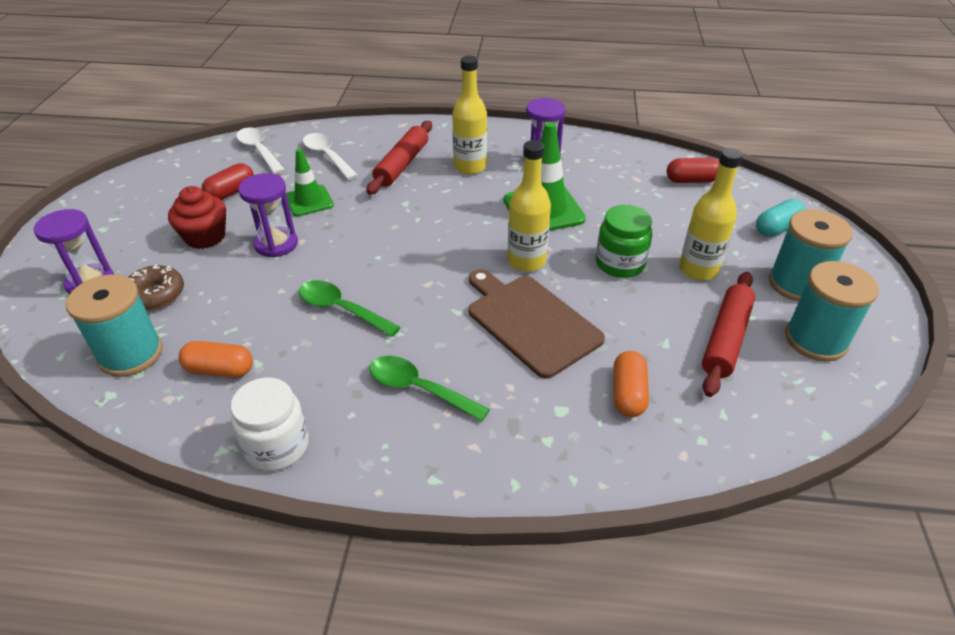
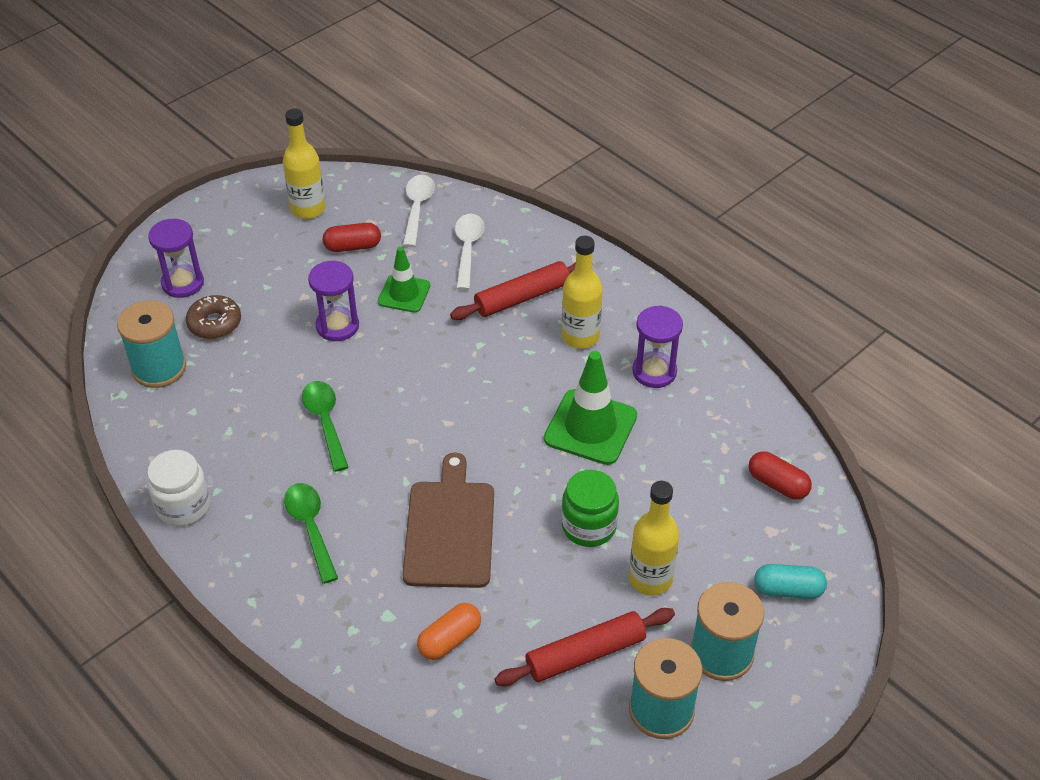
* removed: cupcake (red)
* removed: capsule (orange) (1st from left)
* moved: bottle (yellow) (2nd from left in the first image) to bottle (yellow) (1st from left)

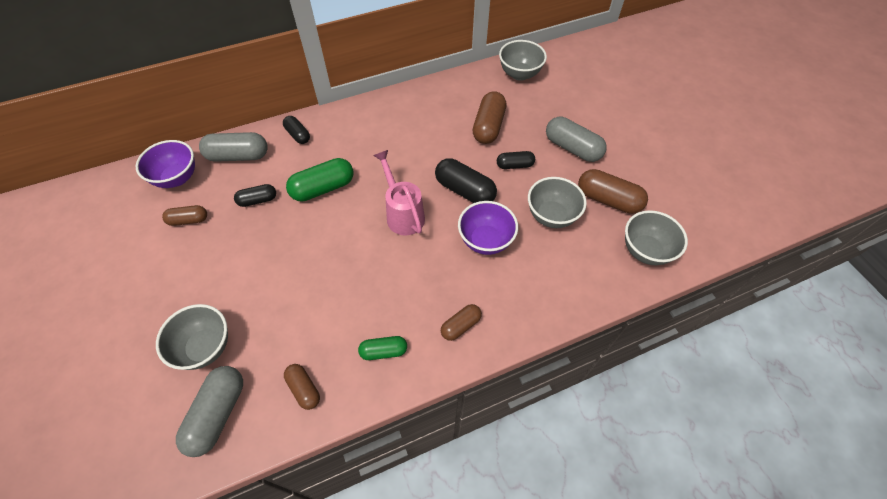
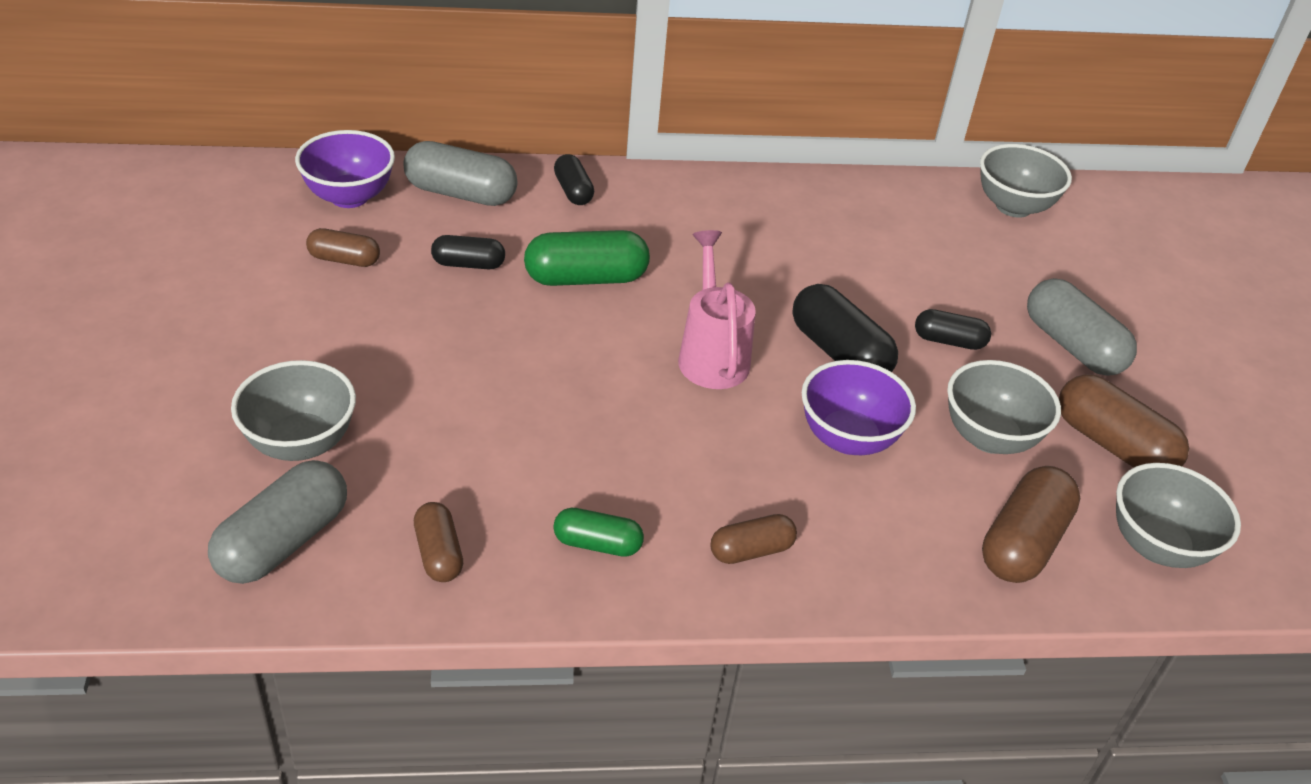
* moved: capsule (brown) (4th from left)

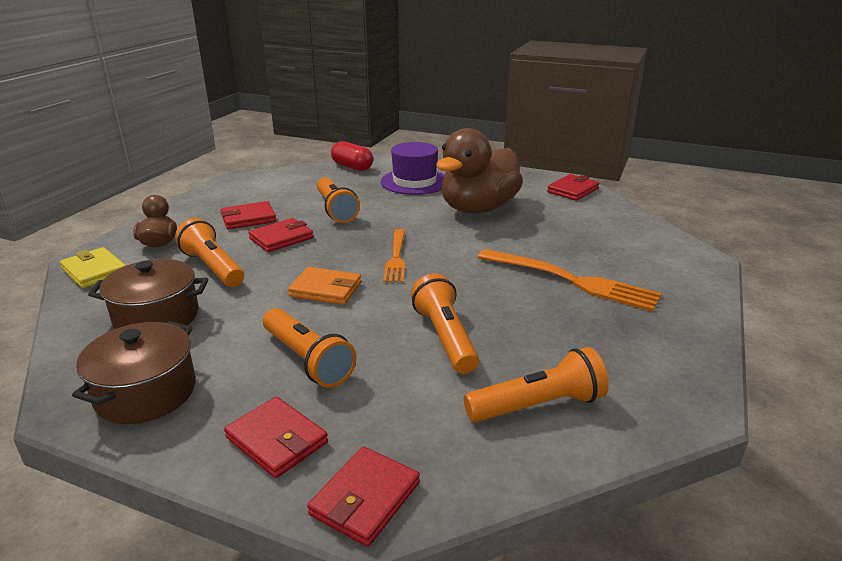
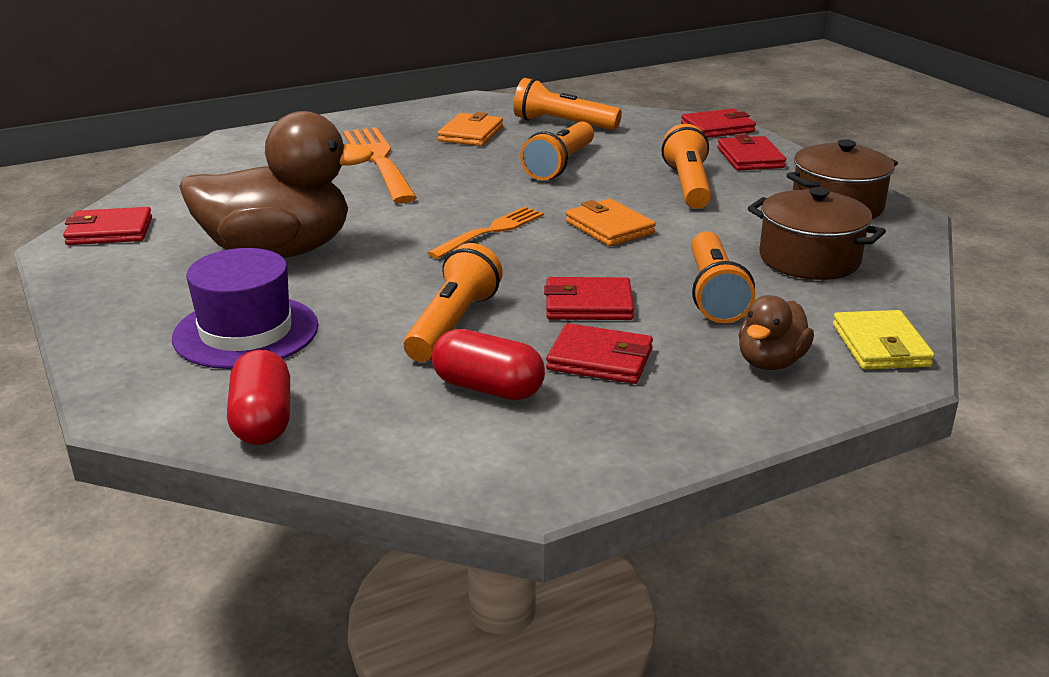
* added: capsule (red) (2nd from left)
* added: wallet (orange) (1st from left)

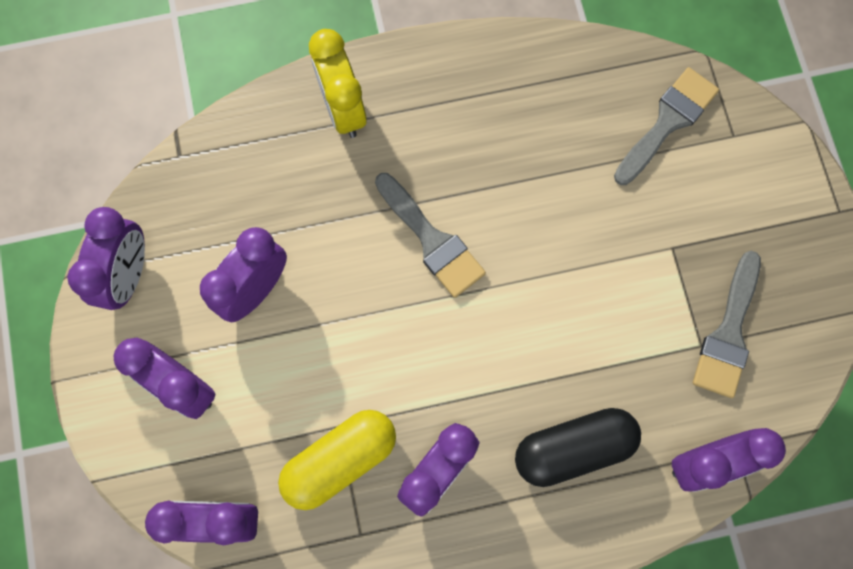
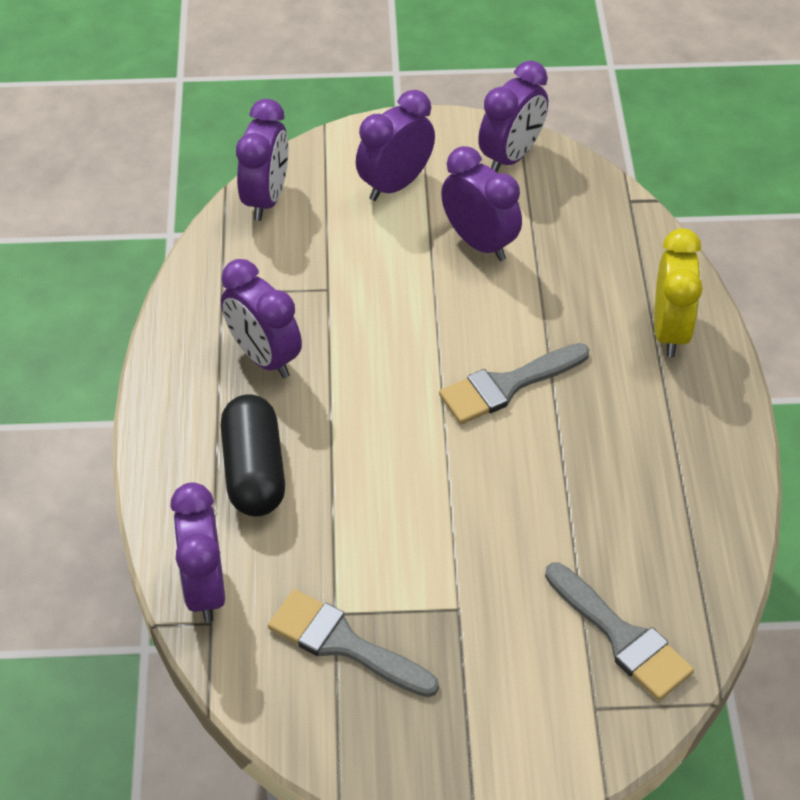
* removed: capsule (yellow)
* turned: clock (purple) (1st from left in the first image) 75 degrees counterclockwise
* turned: clock (yellow) 105 degrees clockwise

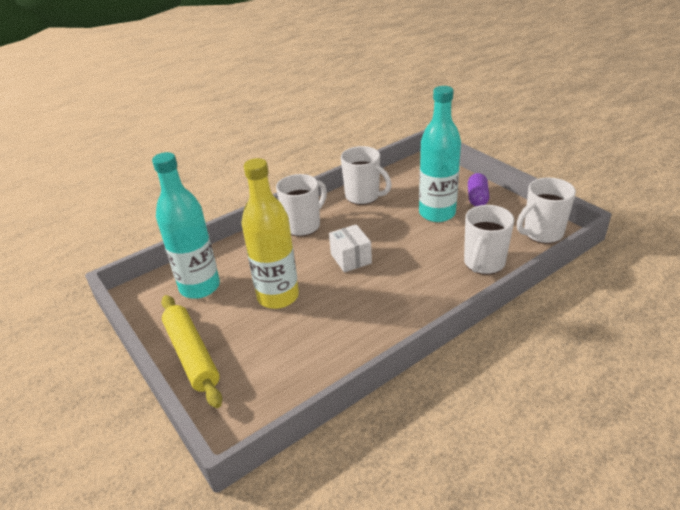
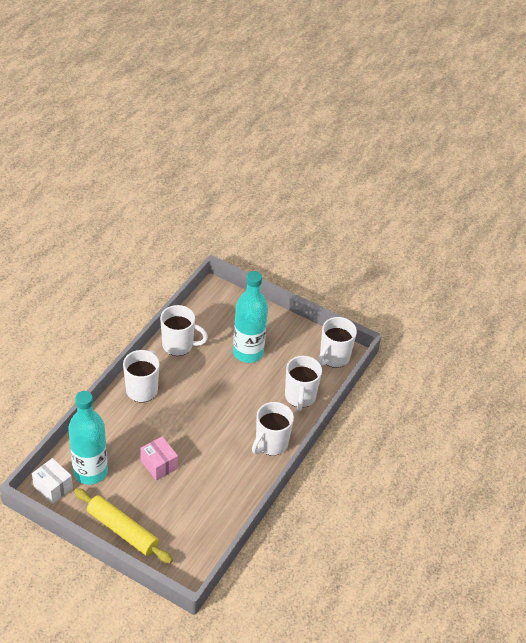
* removed: capsule (purple)
* added: mug (white) (3rd from left)
* moved: box (white)
* replaced: bottle (yellow) to box (pink)

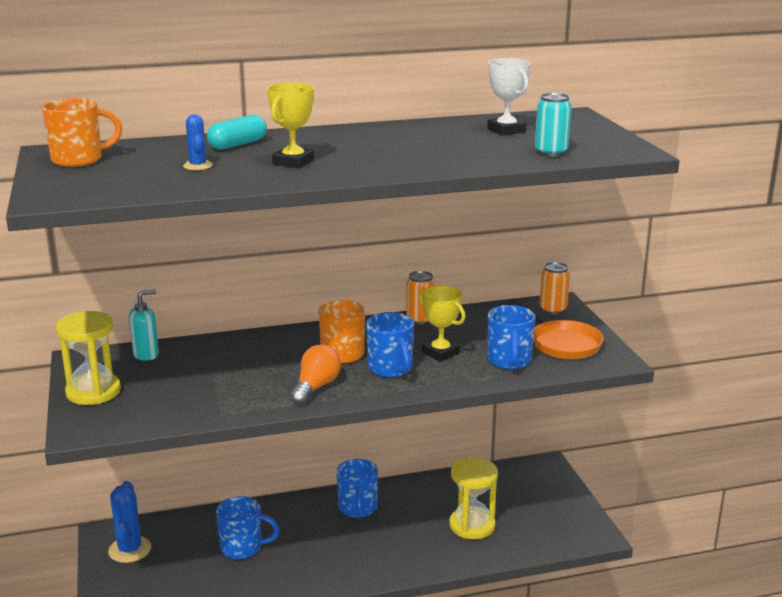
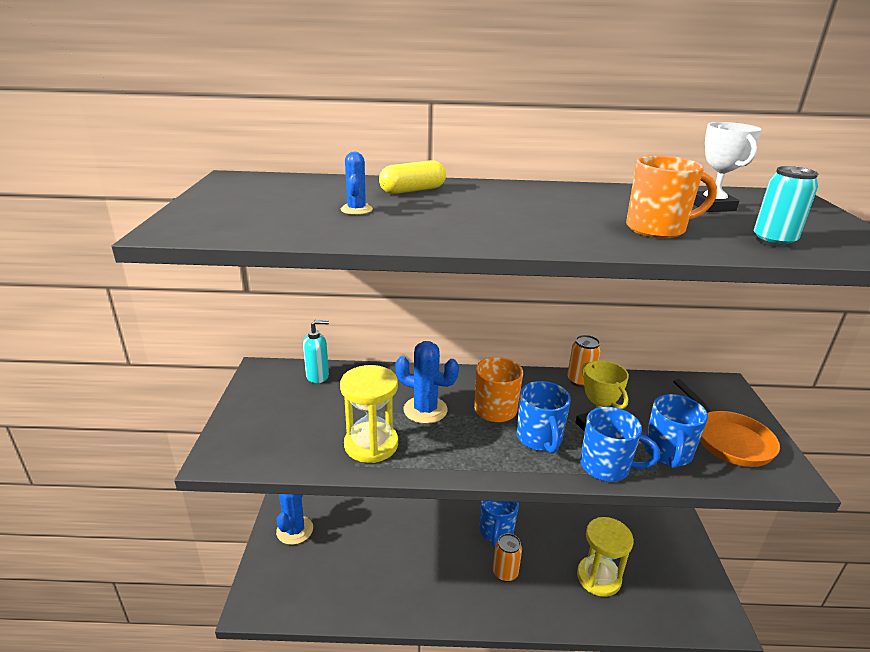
* removed: trophy (yellow) (1st from left)
* removed: light bulb (orange)
* added: cactus (blue) (3rd from left)
* moved: mug (orange) (1st from left in the first image) to mug (orange) (2nd from left)
* moved: hourglass (yellow) (1st from left)
* moved: mug (blue) (1st from left in the first image) to mug (blue) (3rd from left)
* moved: can (orange) (2nd from left in the first image) to can (orange) (1st from left)
* recoloured: capsule (turquoise) to capsule (yellow)

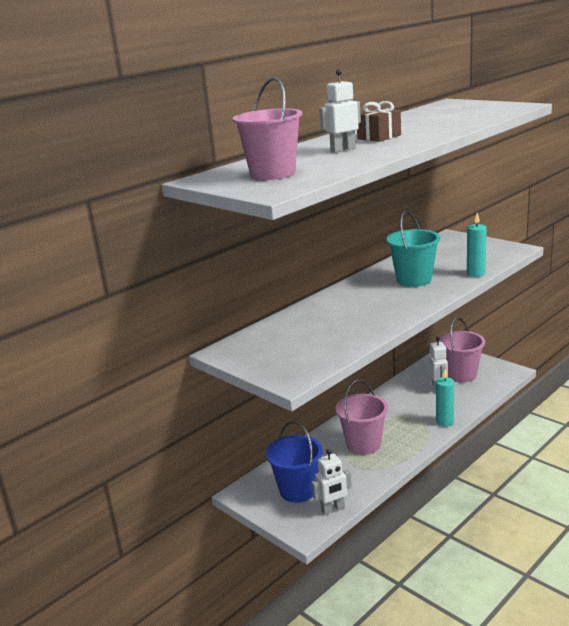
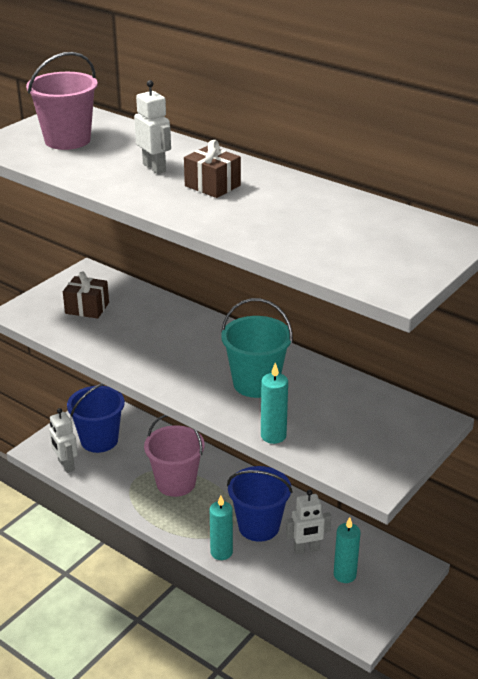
* added: gift (brown) (1st from left)
* added: bucket (blue) (2nd from left)
* replaced: bucket (pink) (3rd from left) to candle (turquoise) (3rd from left)

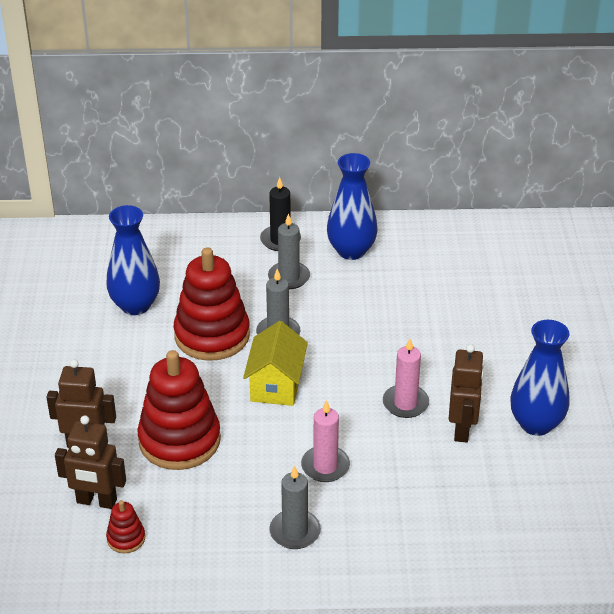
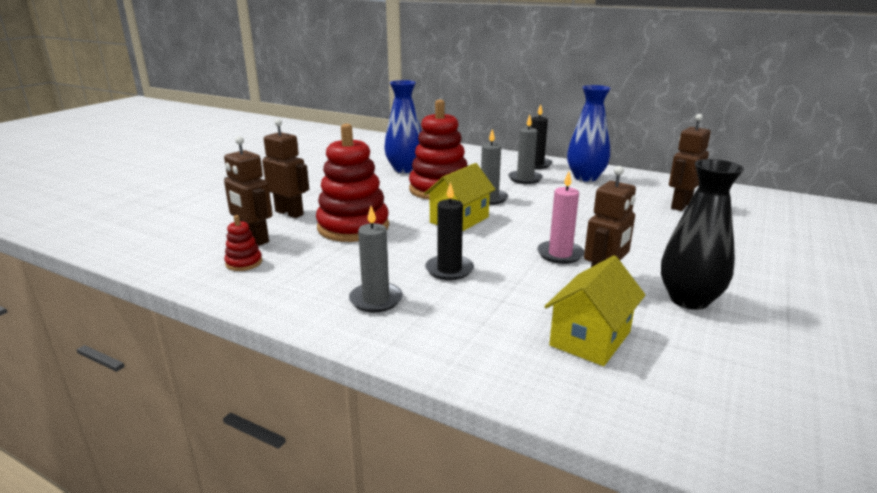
* added: house (yellow) (2nd from left)
* added: robot (brown) (4th from left)
* recoloured: candle (pink) (1st from left) to candle (black) (1st from left)
* recoloured: vase (blue) (3rd from left) to vase (black)

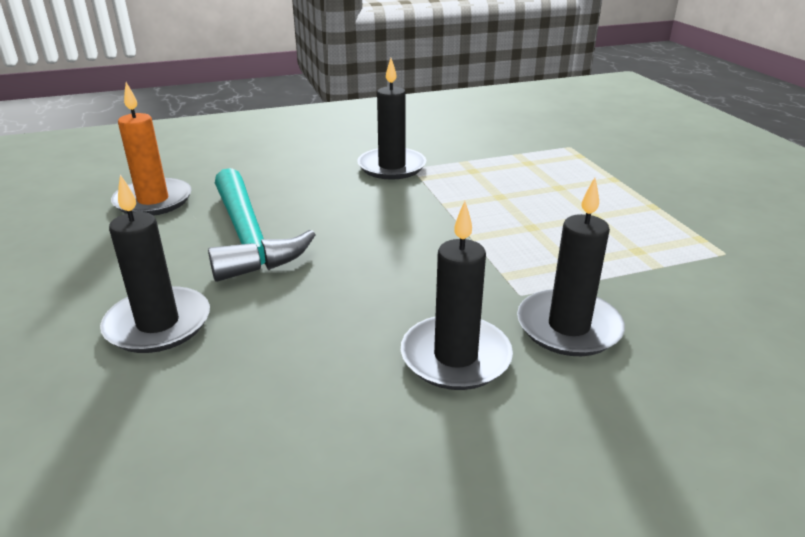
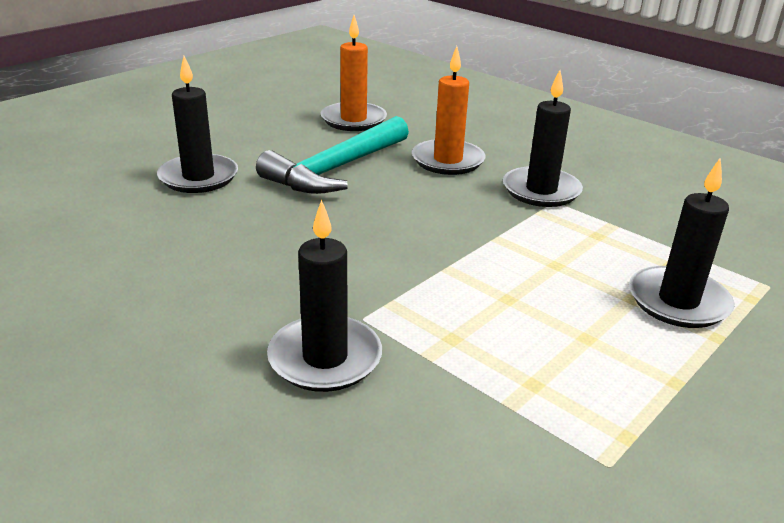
* added: candle (orange) (2nd from left)
* moved: candle (black) (3rd from left in the first image) to candle (black) (4th from left)

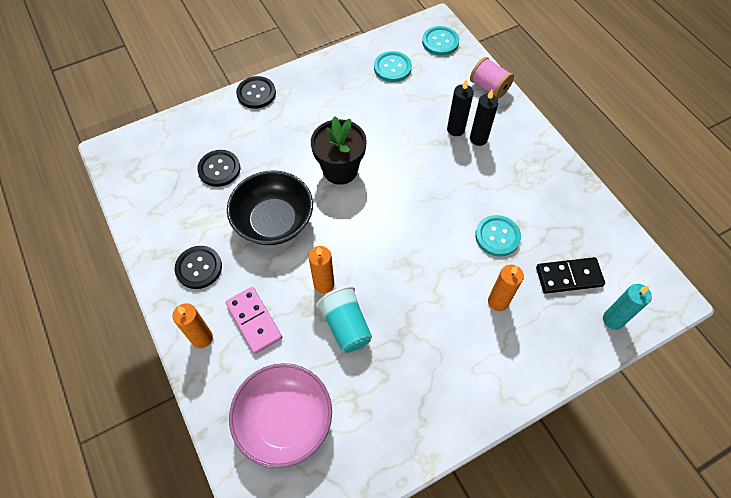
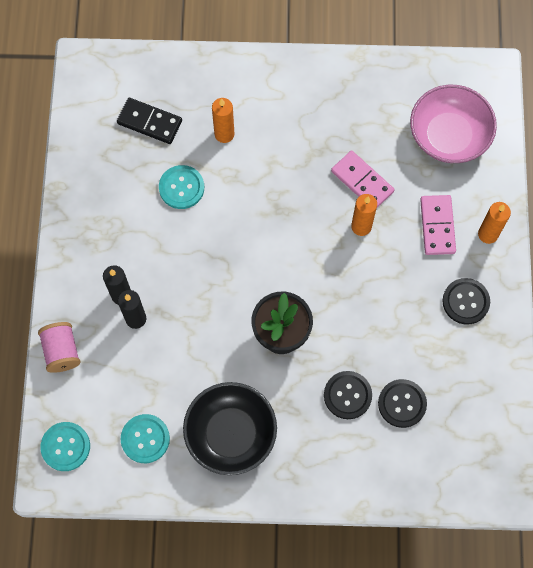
* removed: candle (turquoise)
* moved: bowl (black)
* moved: button (black) (3rd from left in the first image) to button (black) (1st from left)
* replaced: cup (turquoise) to domino (pink) (1st from left)

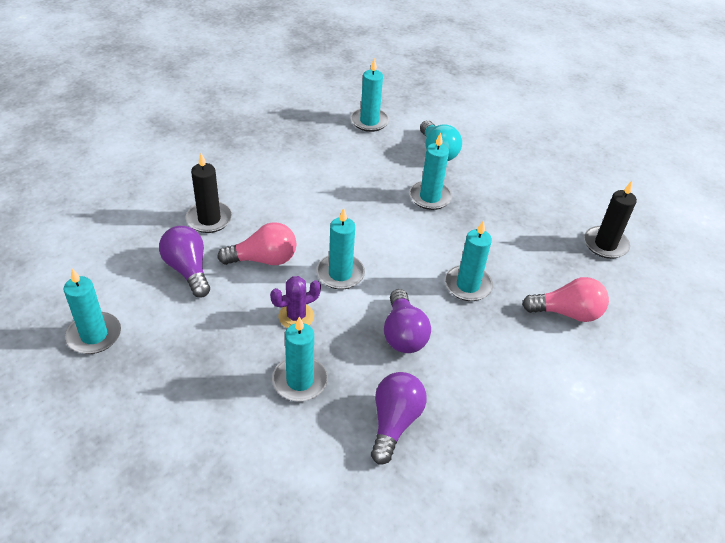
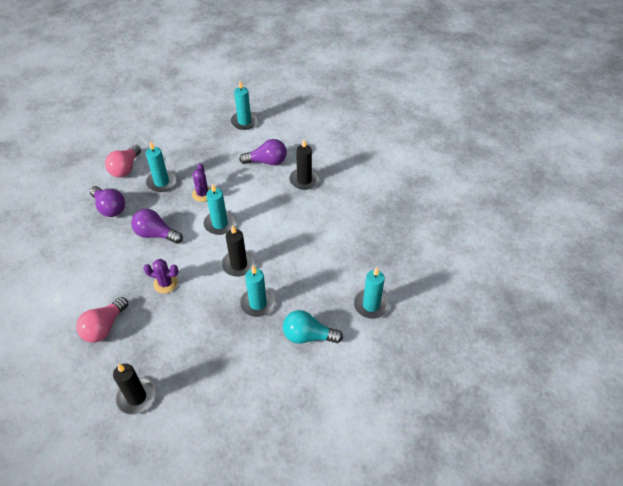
* added: candle (black) (2nd from left)
* moved: light bulb (pink) (1st from left in the first image) to light bulb (pink) (2nd from left)
* replaced: candle (turquoise) (6th from left) to cactus (purple) (1st from left)

